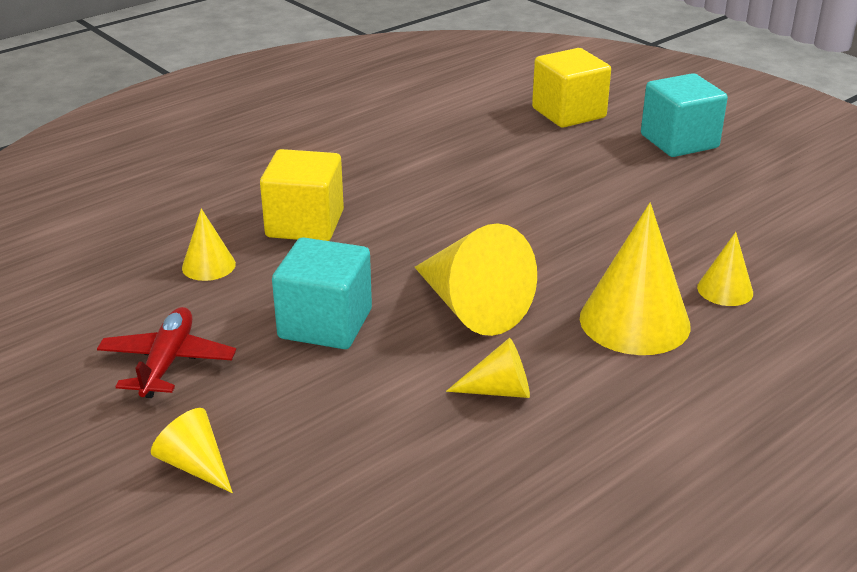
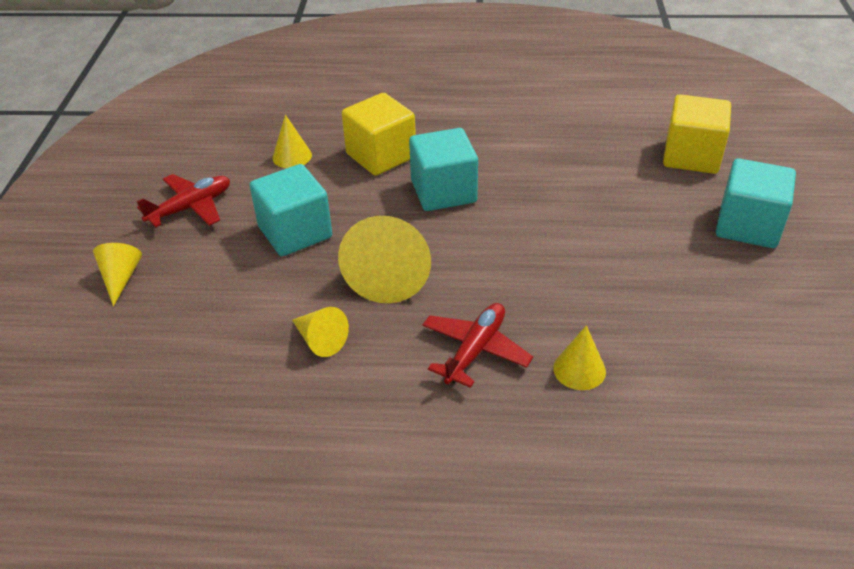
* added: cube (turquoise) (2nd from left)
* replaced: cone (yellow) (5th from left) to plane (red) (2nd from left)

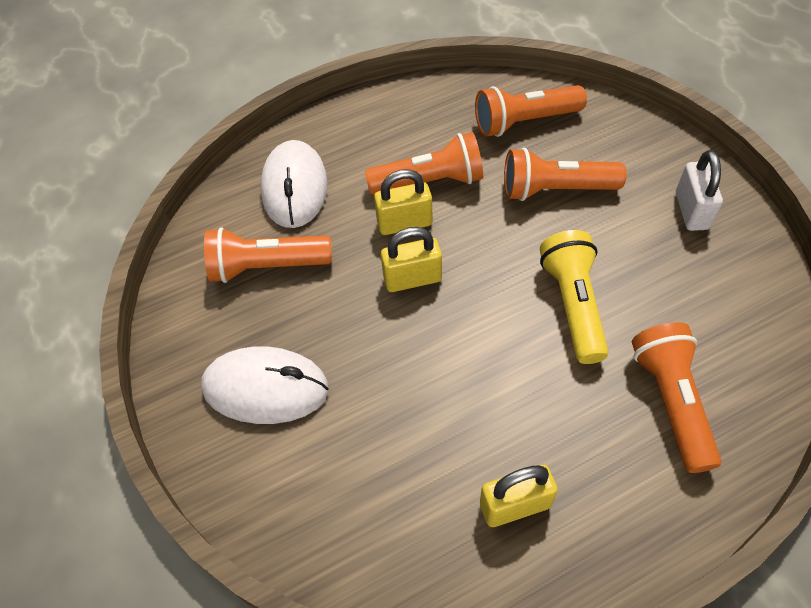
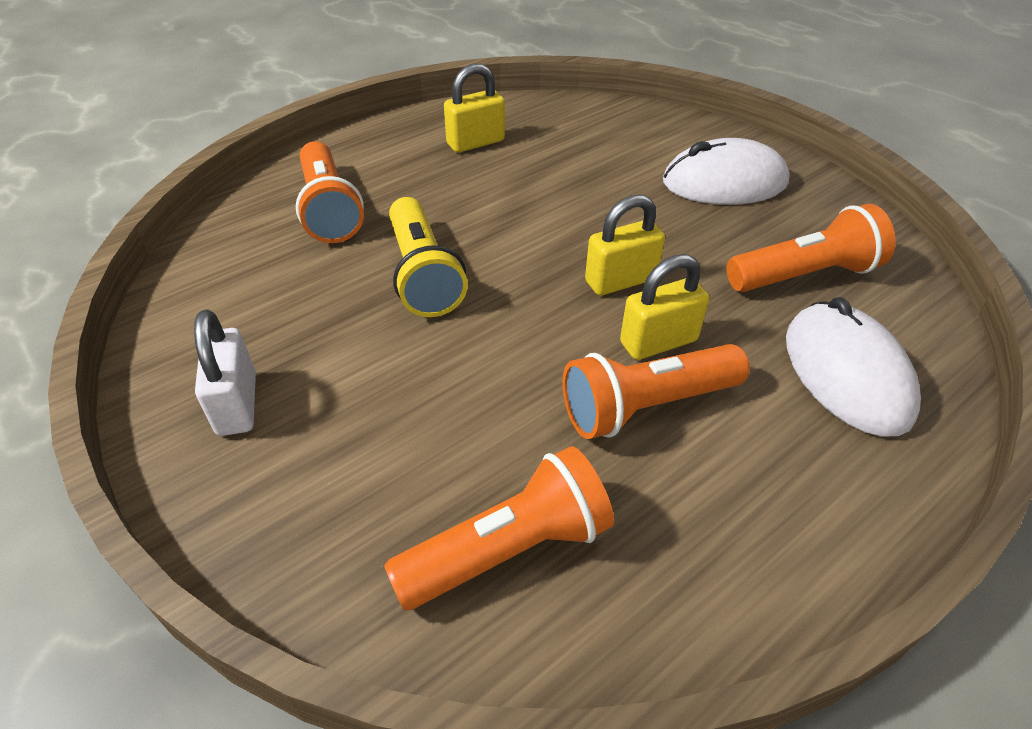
* removed: flashlight (orange) (4th from left)

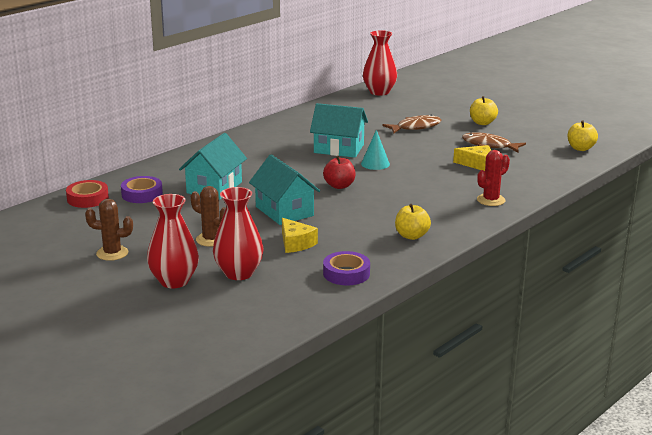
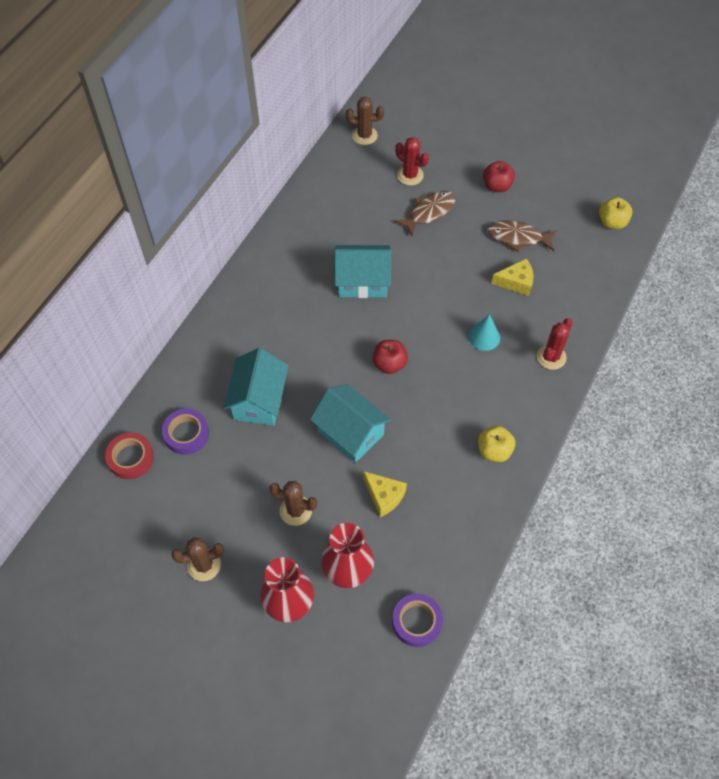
* added: cactus (red) (1st from left)
* moved: tape (purple) (2nd from left)
* moved: cone (turquoise)
* replaced: vase (red) (3rd from left) to cactus (brown) (3rd from left)
* recoloured: apple (yellow) (2nd from left) to apple (red) (2nd from left)

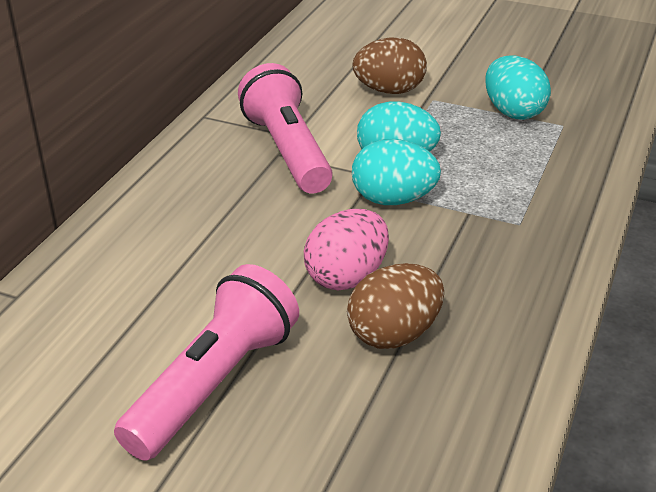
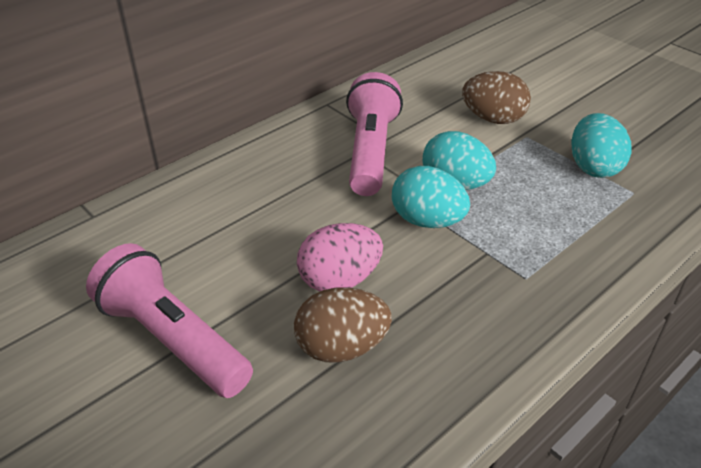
* turned: flashlight (pink) (1st from left) 105 degrees counterclockwise

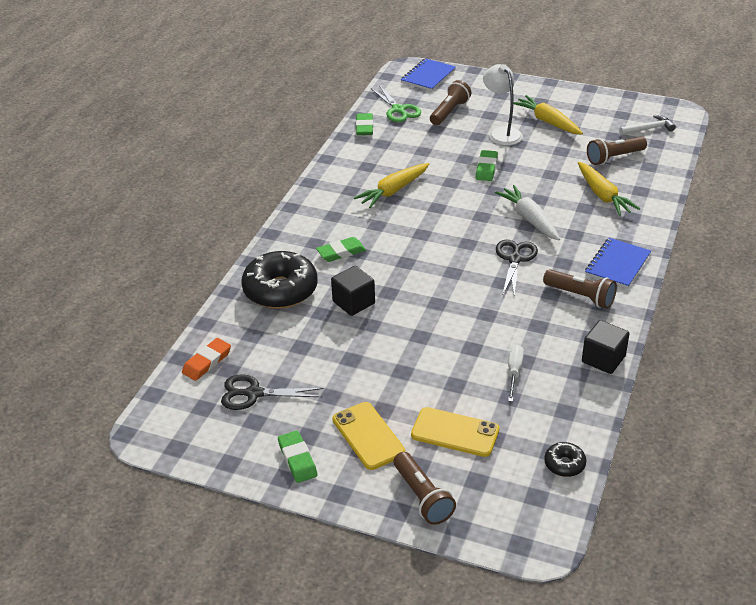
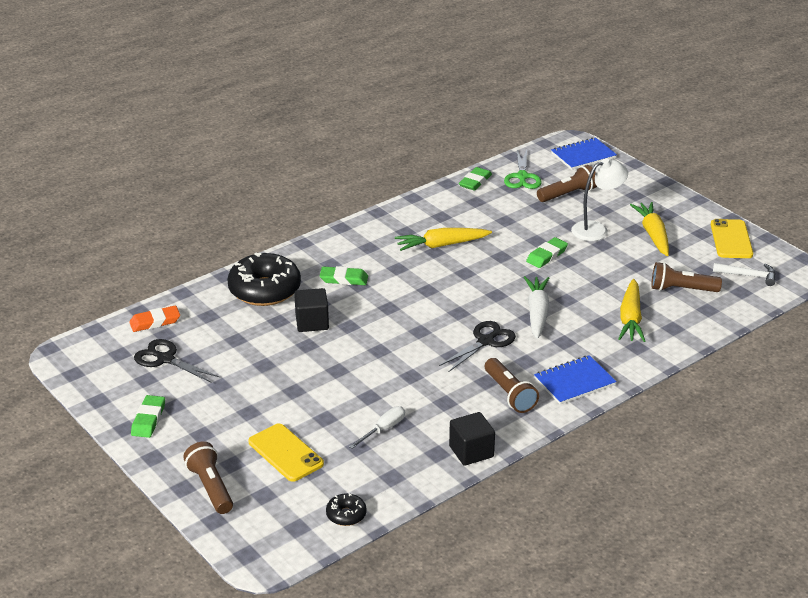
* moved: phone (yellow) (1st from left in the first image) to phone (yellow) (2nd from left)
* turned: flashlight (brown) (1st from left) 150 degrees clockwise
* turned: lamp (white) 60 degrees clockwise

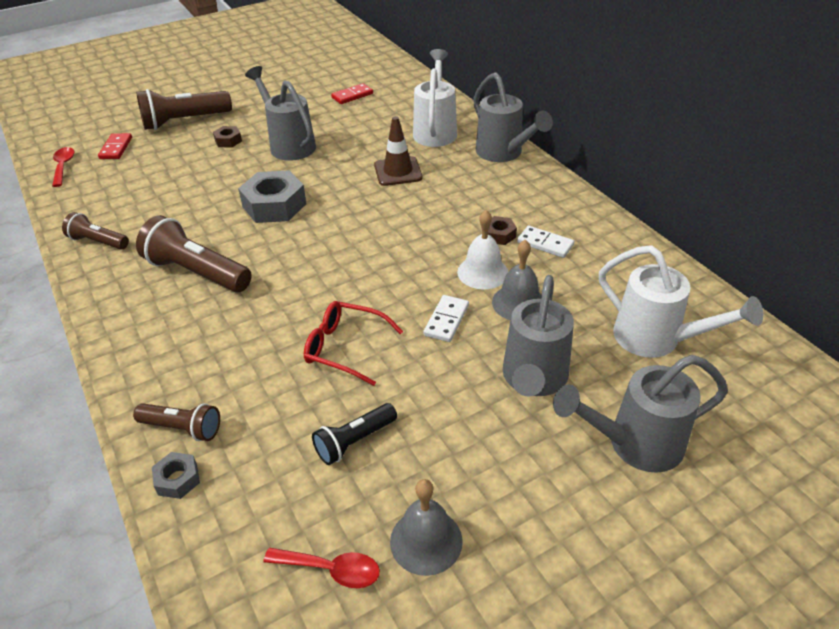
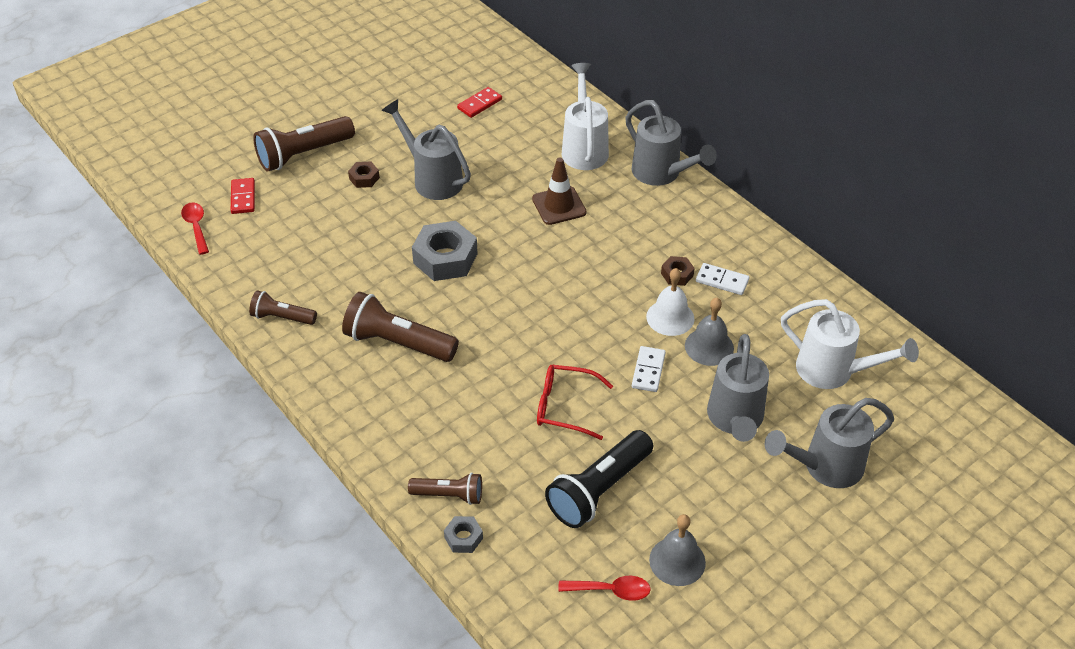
* resized: flashlight (black) x1.72

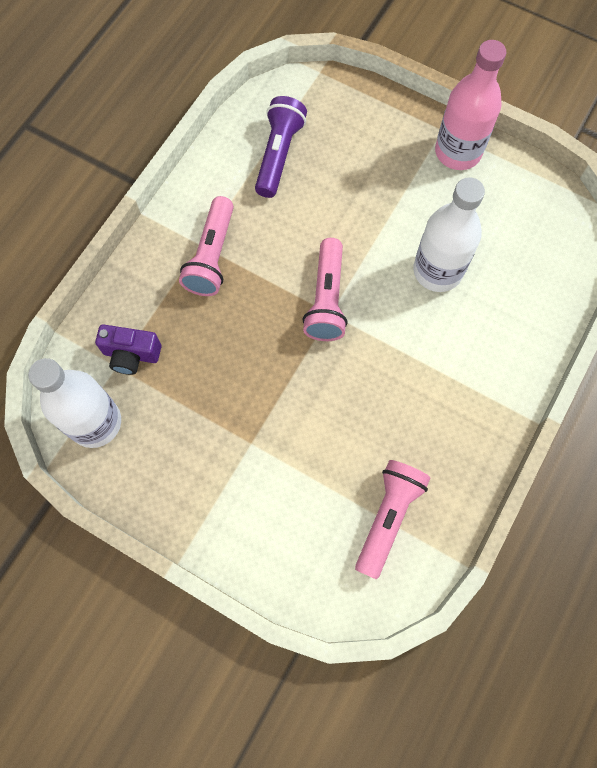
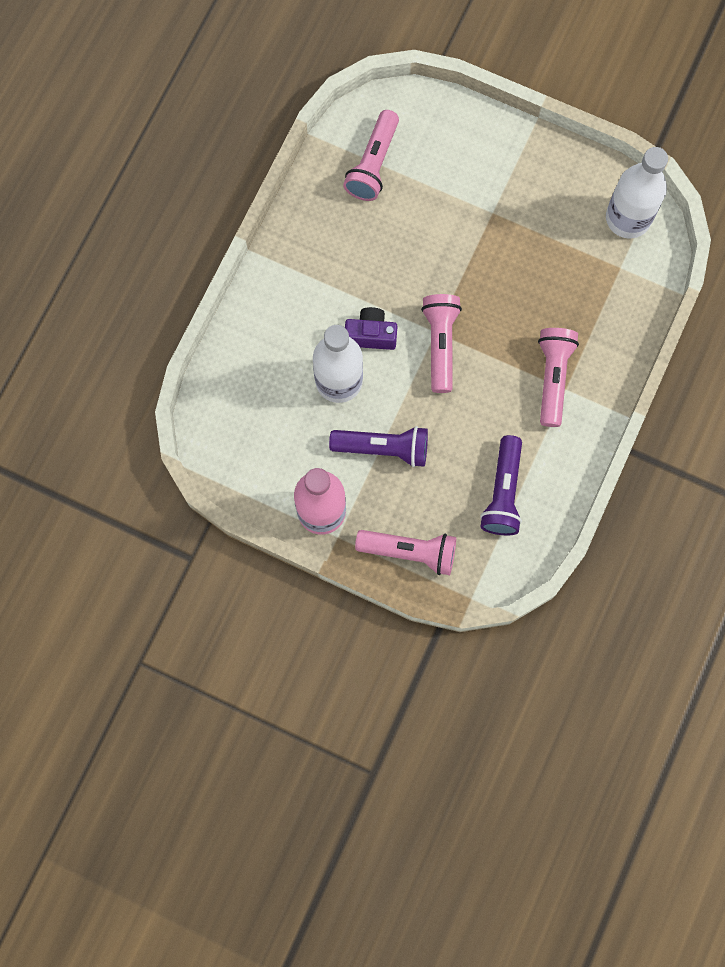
* added: flashlight (purple) (1st from left)
* added: flashlight (pink) (2nd from left)
* moved: camera (purple)

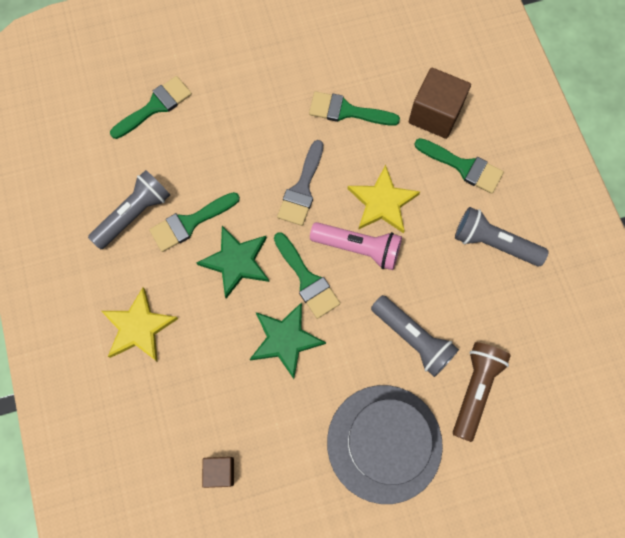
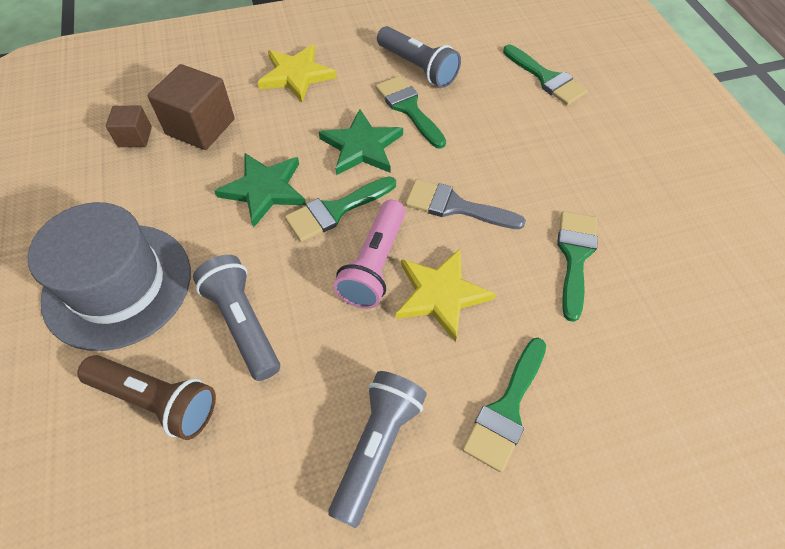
* moved: cube (brown) (2nd from left)
* turned: flashlight (grey) (2nd from left in the first image) 105 degrees clockwise

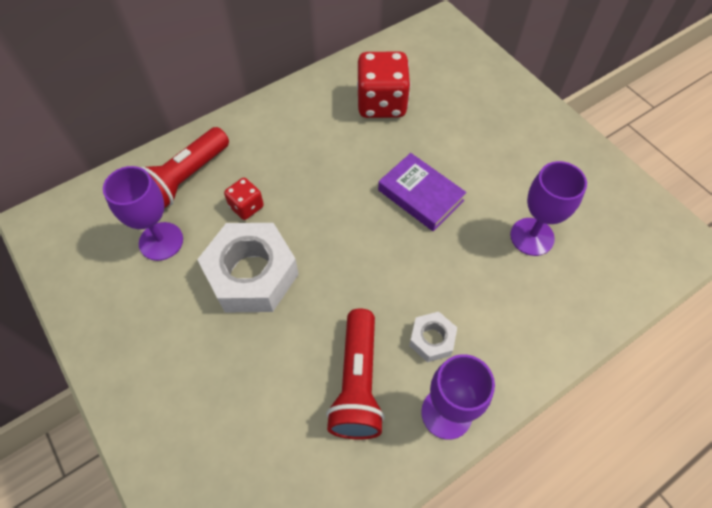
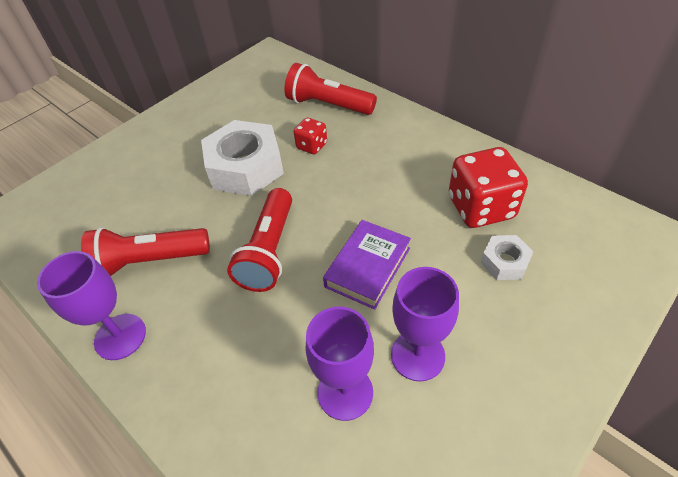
* added: flashlight (red) (2nd from left)
* moved: goblet (purple) (1st from left in the first image) to goblet (purple) (3rd from left)
* moved: nut (white) (2nd from left)

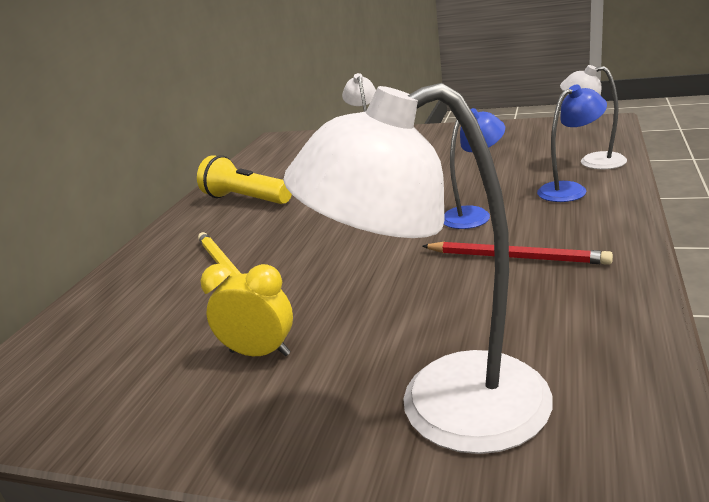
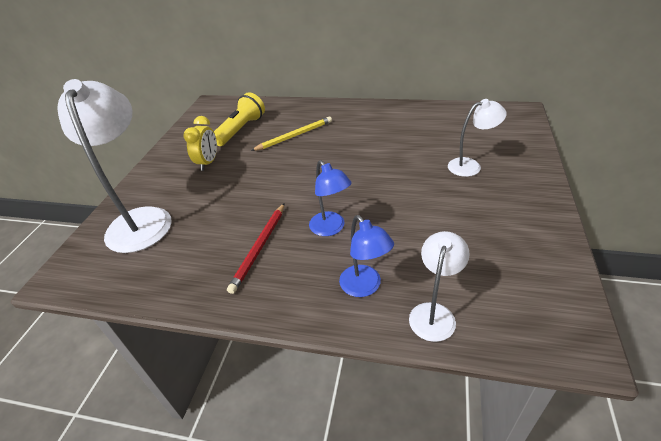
* moved: flashlight (yellow)

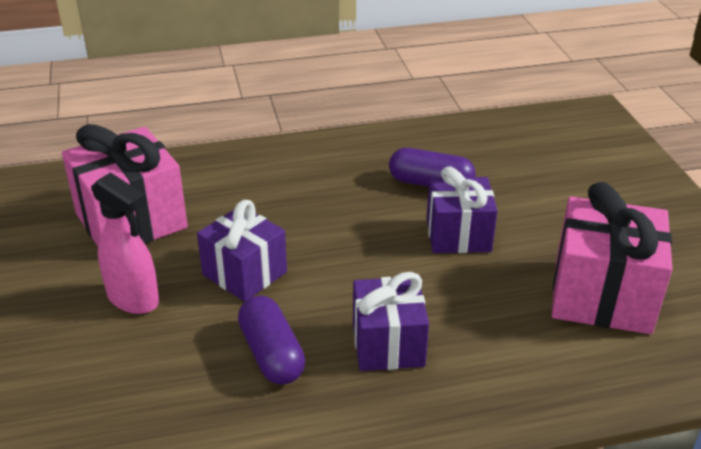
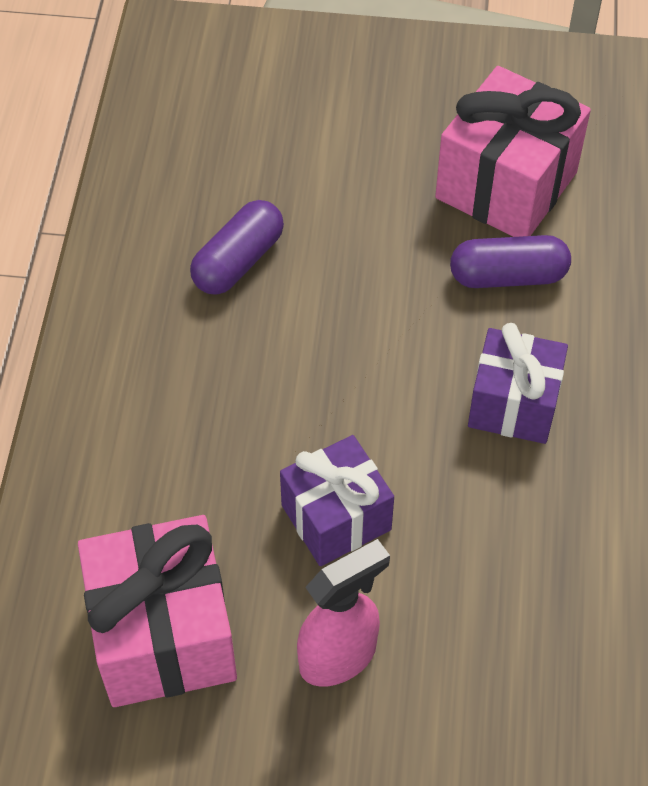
* removed: gift (purple) (3rd from left)
* moved: capsule (purple) (1st from left in the first image) to capsule (purple) (2nd from left)

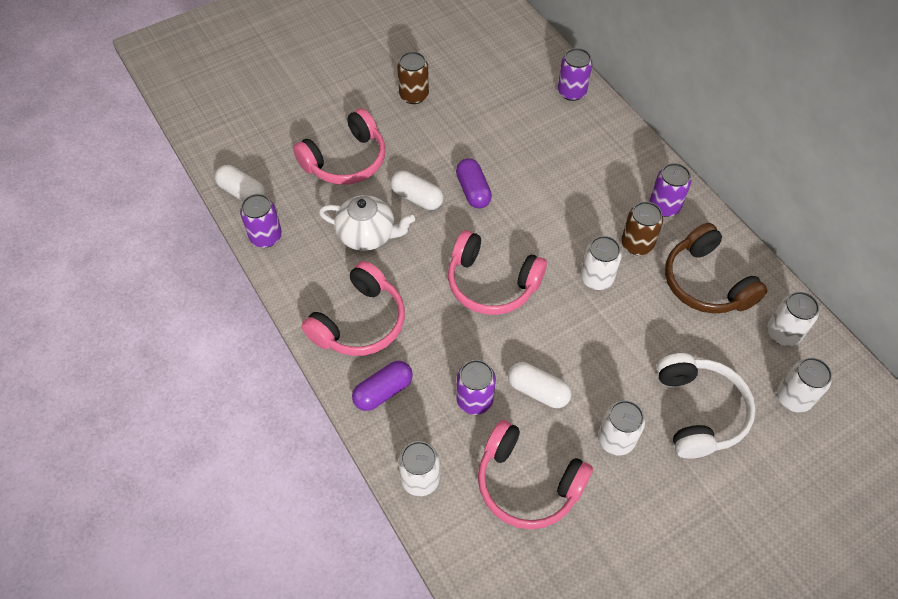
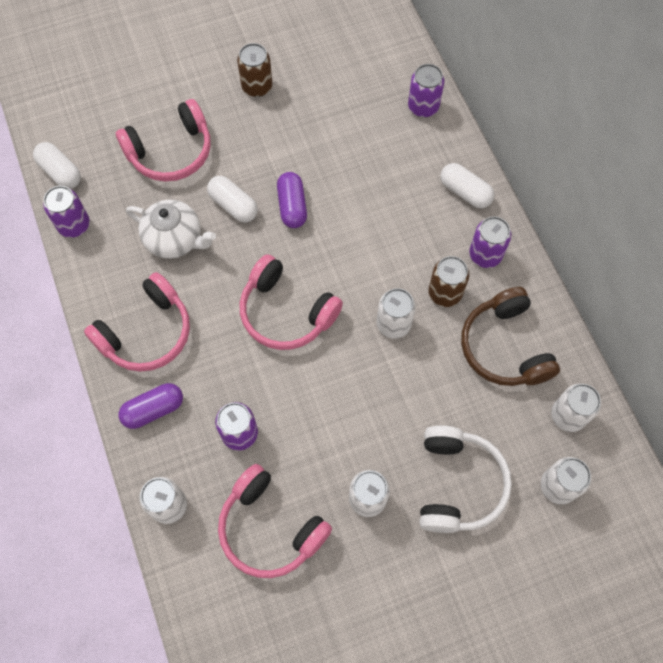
* moved: capsule (white) (3rd from left)

